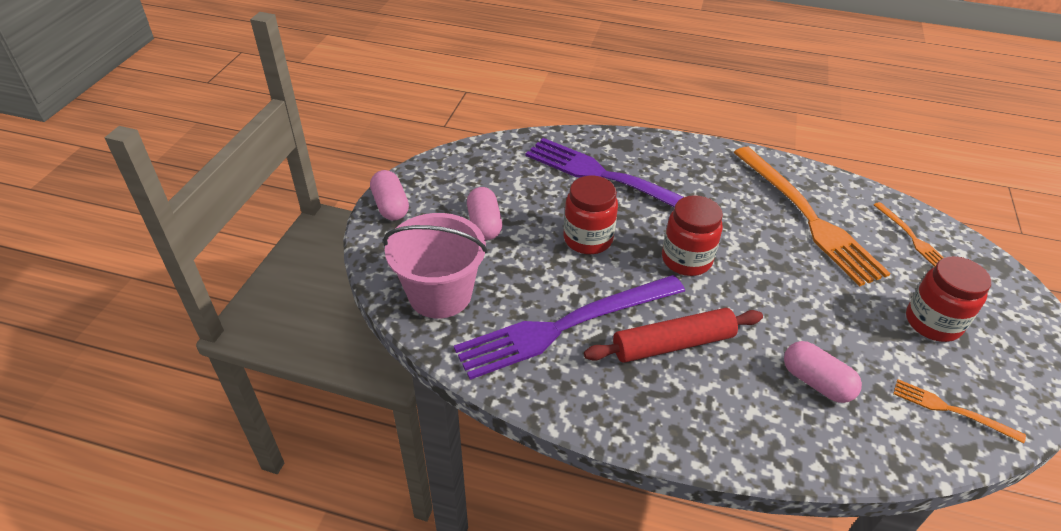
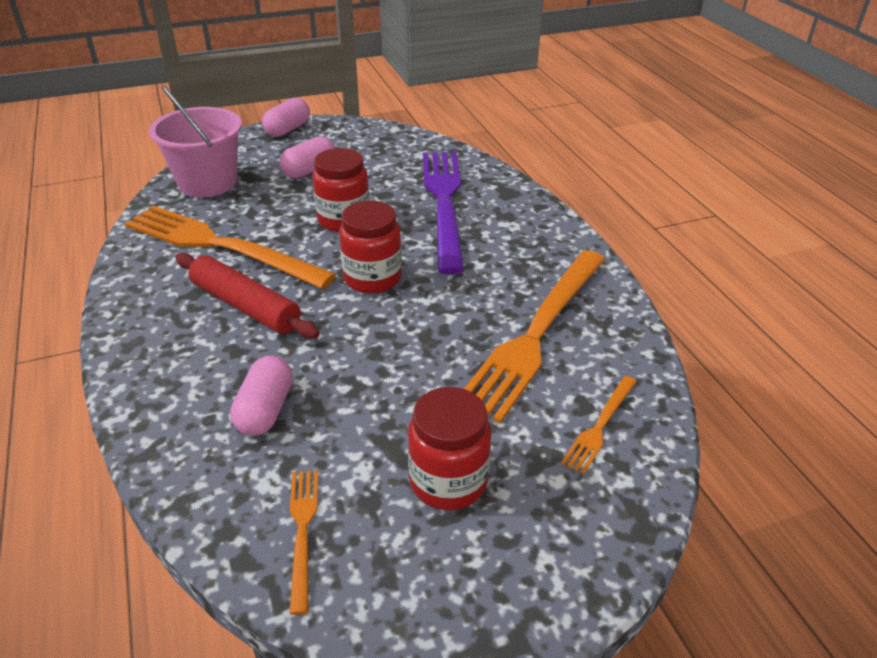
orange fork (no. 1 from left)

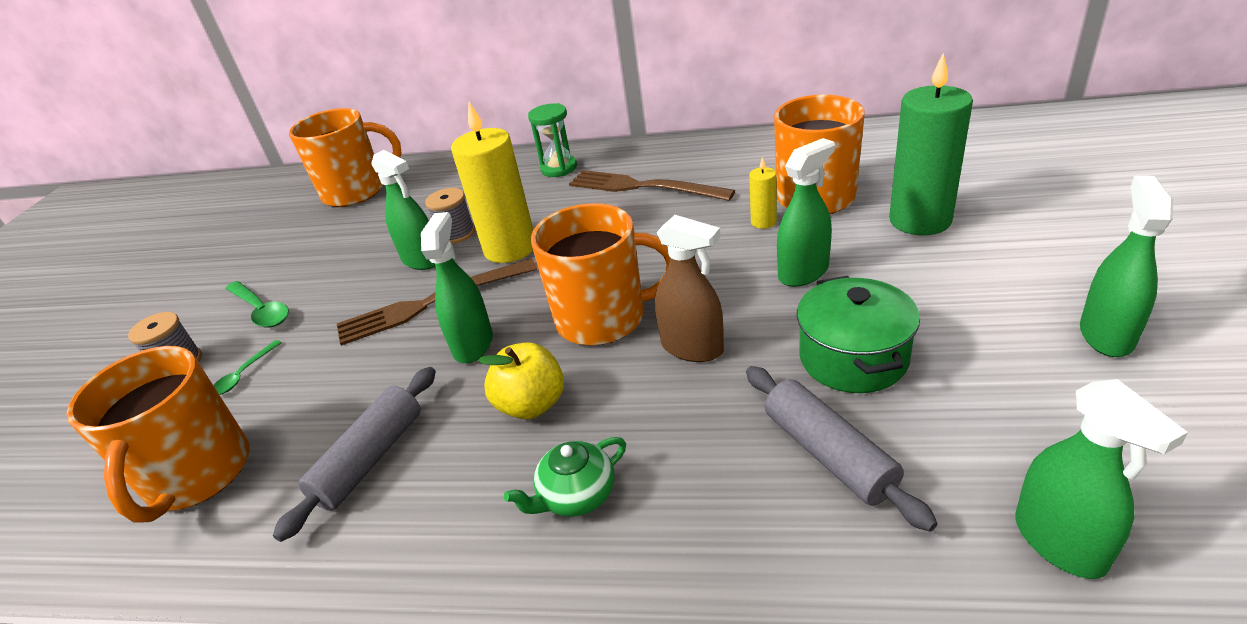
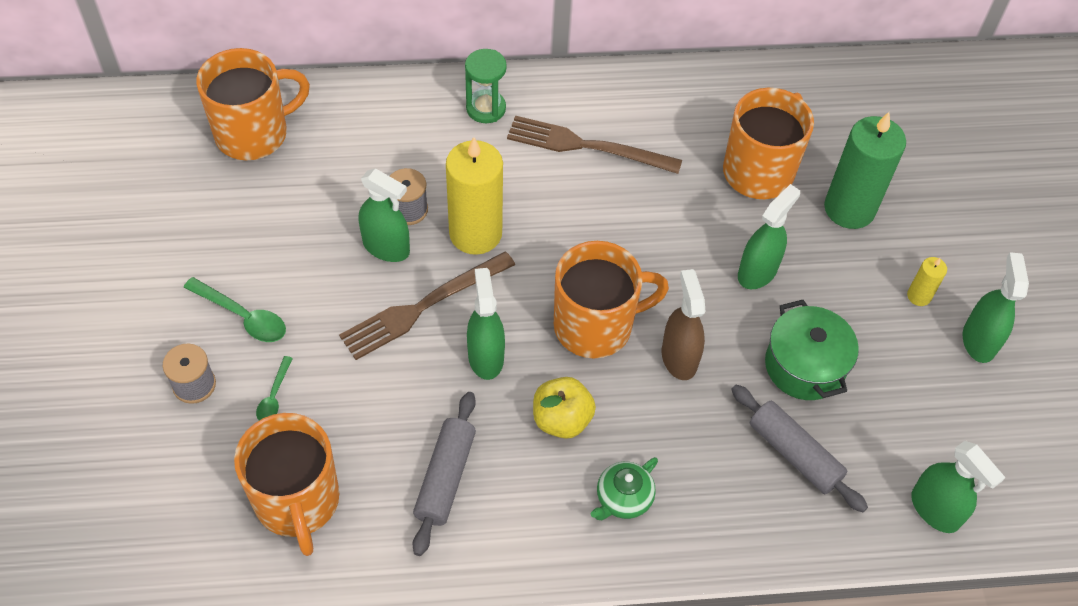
brown spray bottle
yellow candle (no. 2 from left)

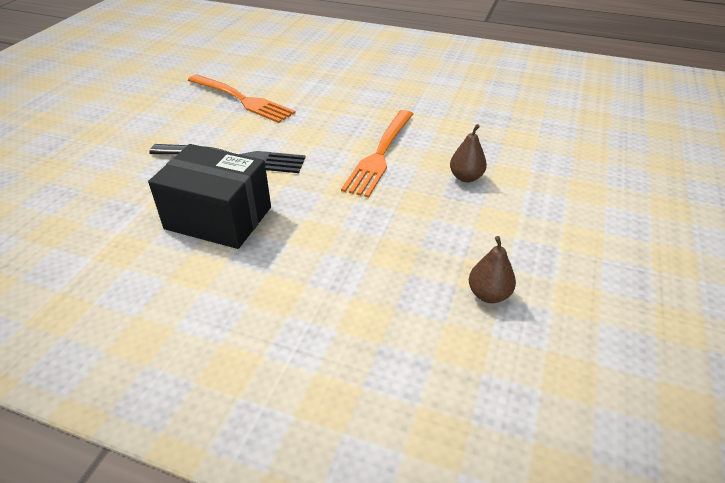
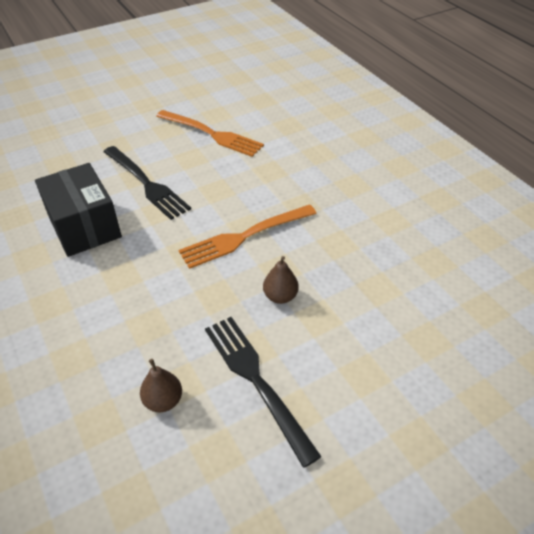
orange fork (no. 1 from left)
black fork (no. 2 from left)

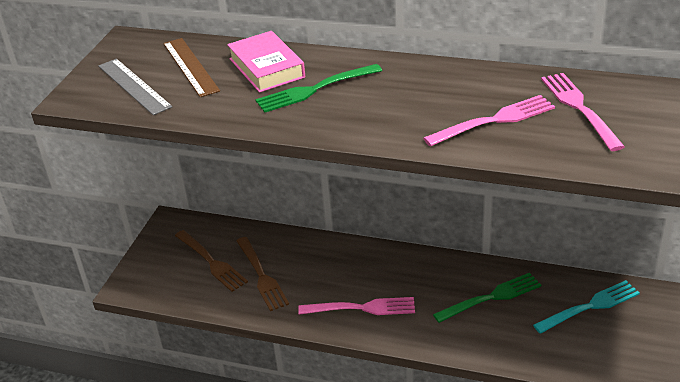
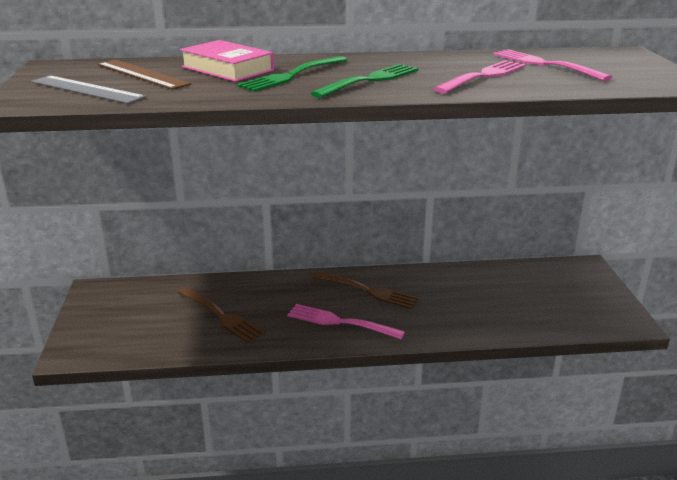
pink fork (no. 1 from left)
green fork (no. 2 from left)
brown fork (no. 2 from left)
turquoise fork

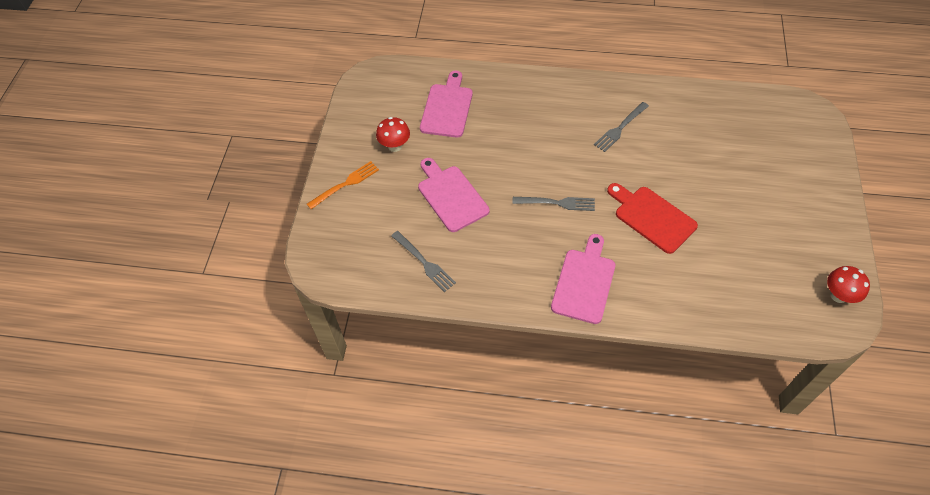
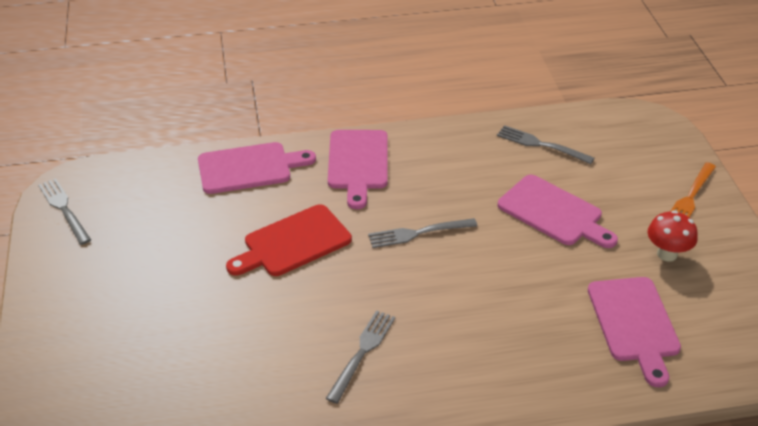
grey fork (no. 1 from left)
pink cutting board (no. 1 from left)
red cutting board

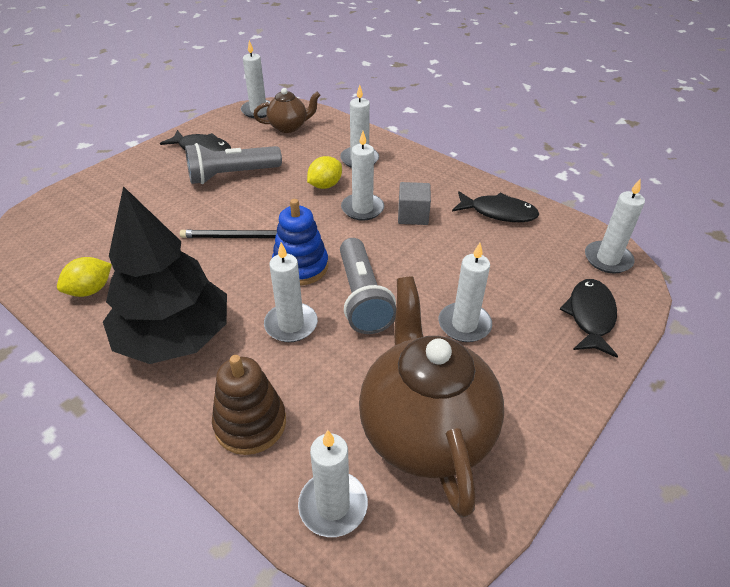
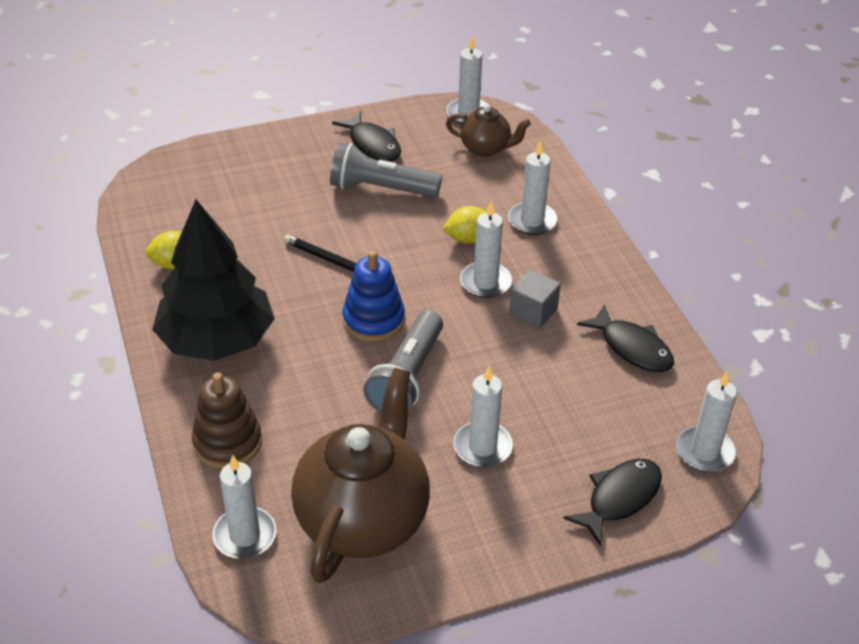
white candle (no. 2 from left in the first image)

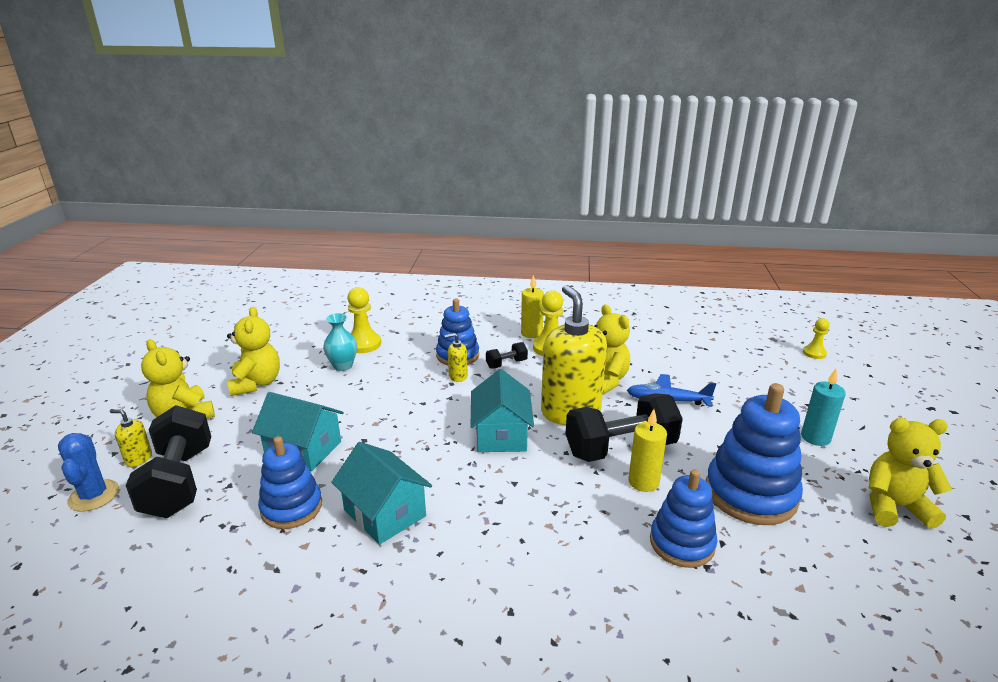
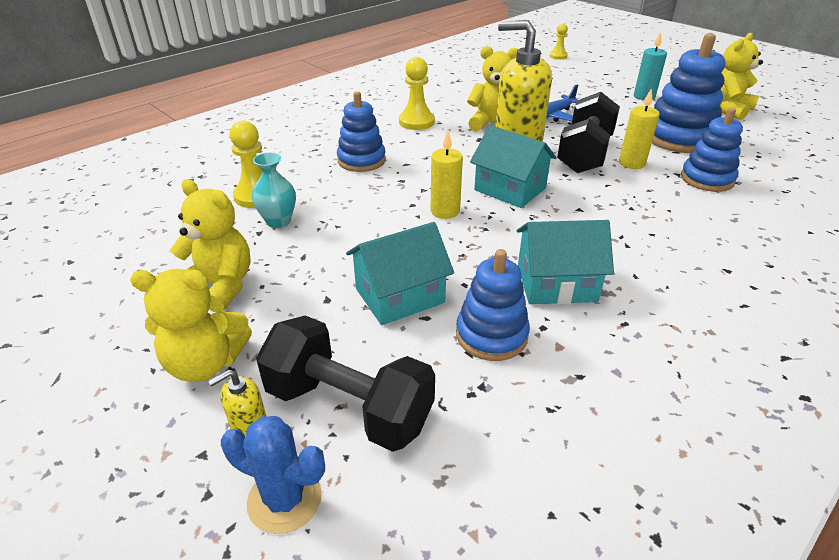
yellow candle (no. 1 from left)
yellow soap dispenser (no. 2 from left in the first image)
black dumbbell (no. 2 from left in the first image)

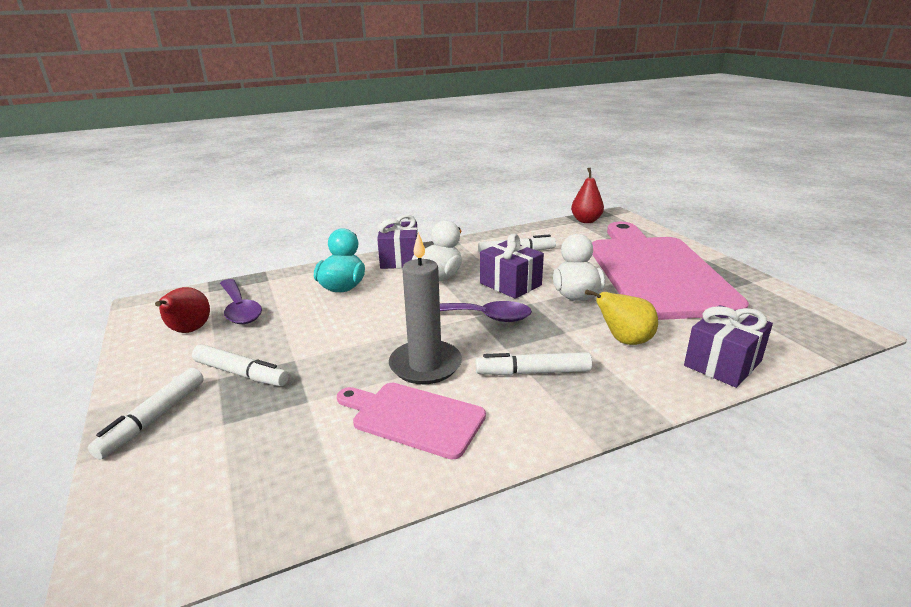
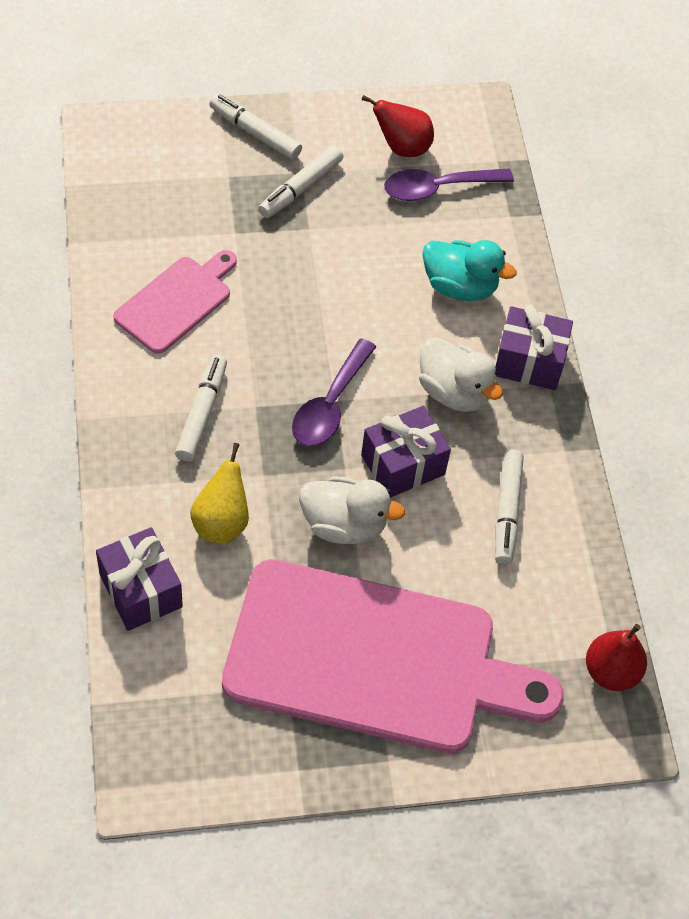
grey candle

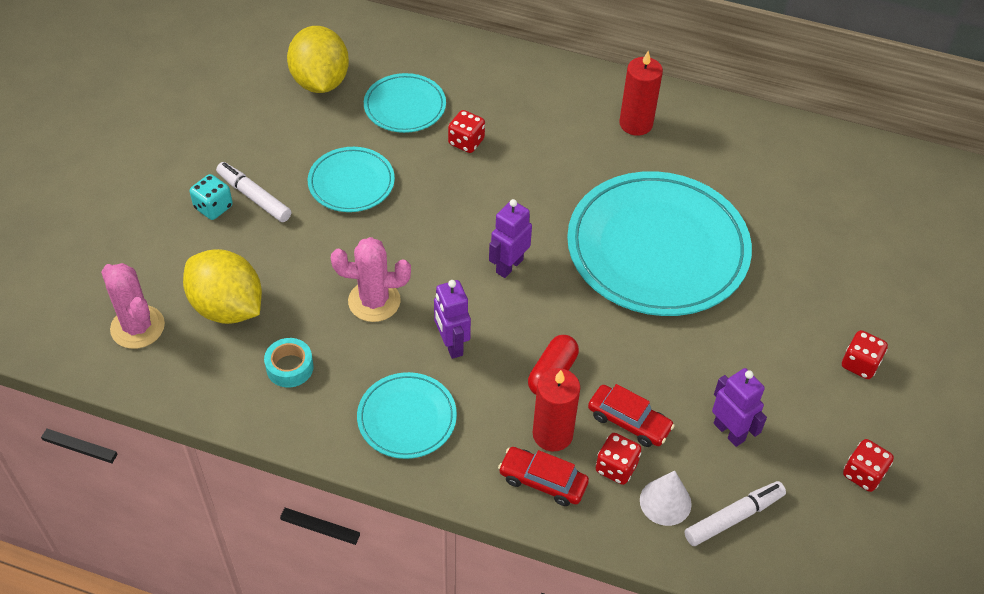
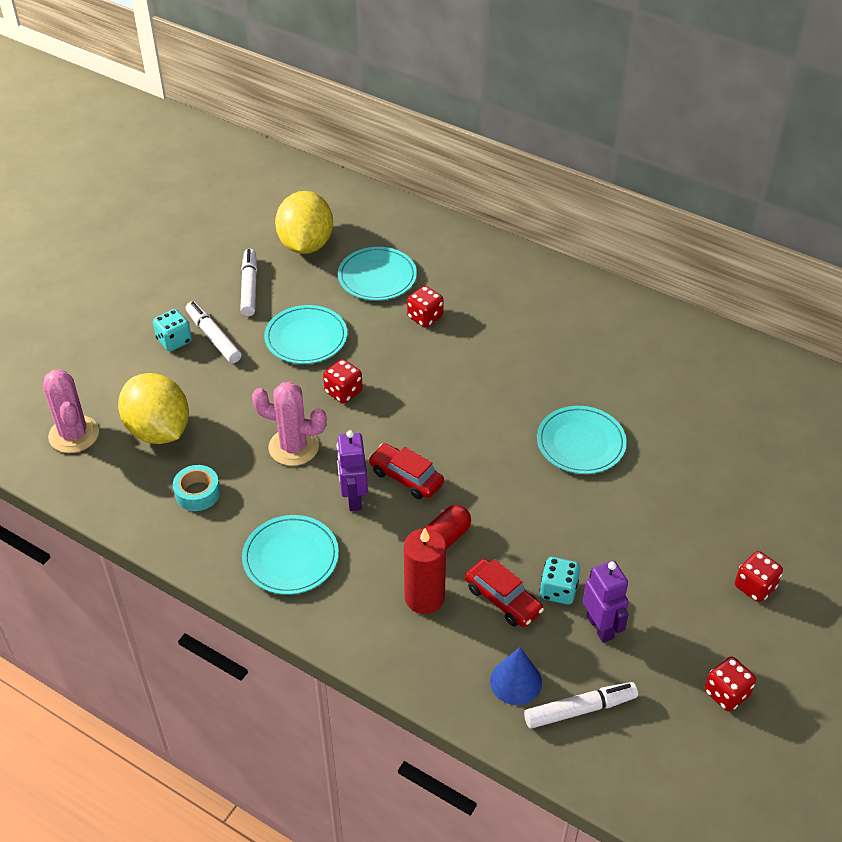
white marker (no. 2 from left)
red dice (no. 1 from left)
red car (no. 1 from left)
blue cone
turquoise plate (no. 4 from left)
turquoise dice (no. 2 from left)
purple robot (no. 2 from left in the first image)
red candle (no. 2 from left in the first image)

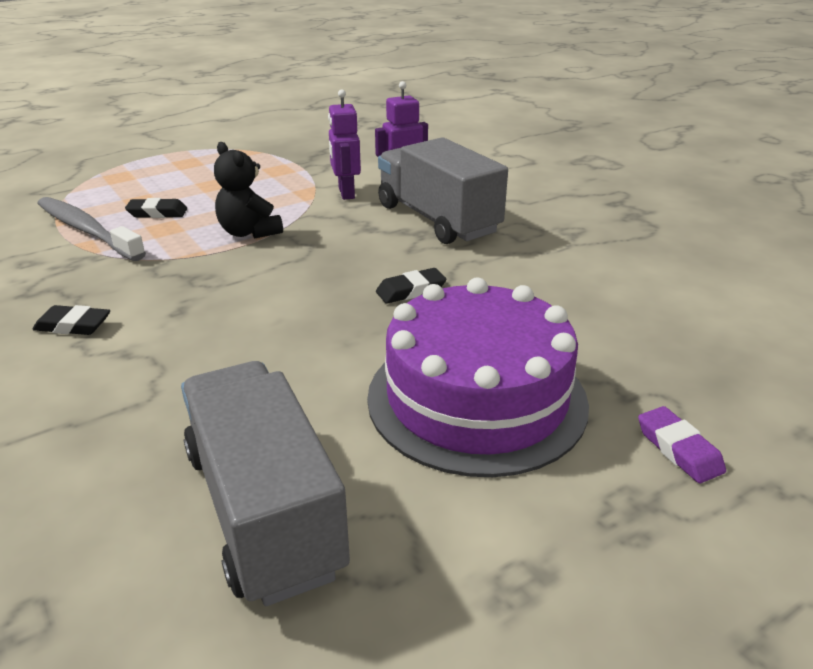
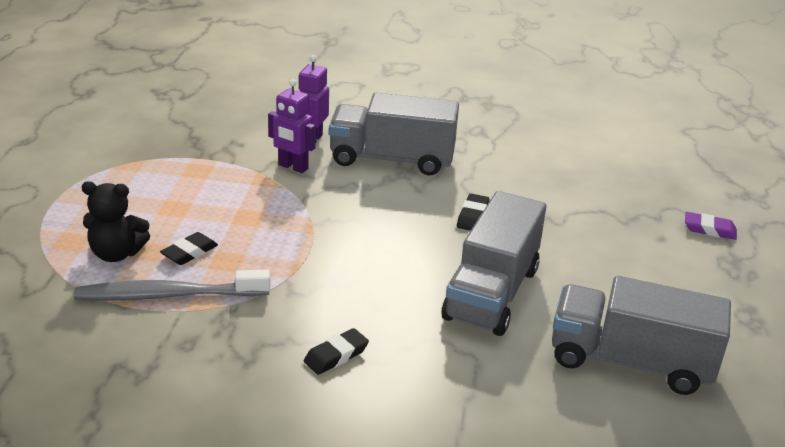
black teddy bear
grey truck (no. 2 from left)
purple cake

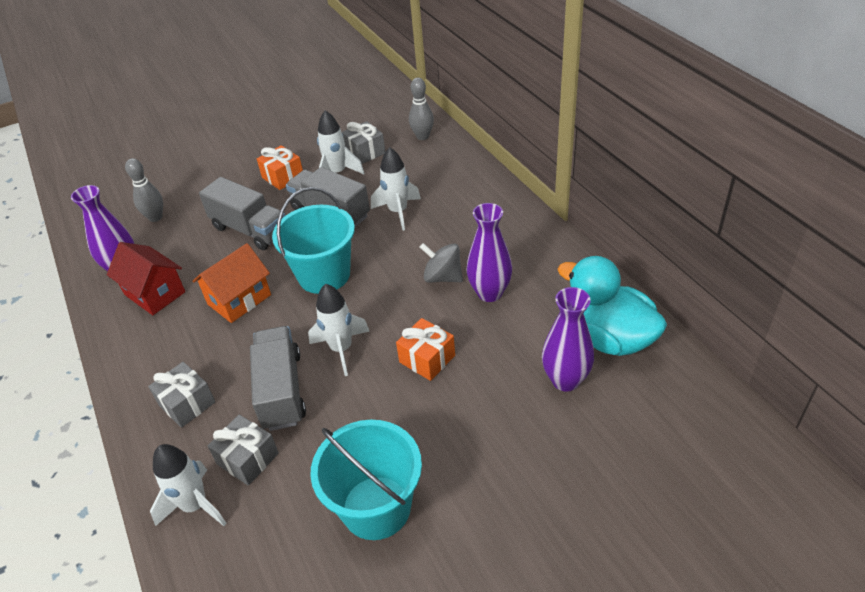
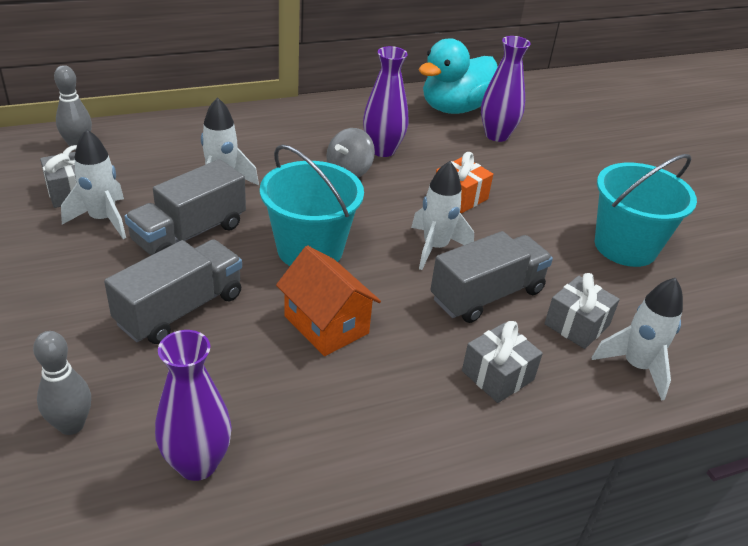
grey truck (no. 3 from left)
red house
orange gift (no. 1 from left in the first image)

